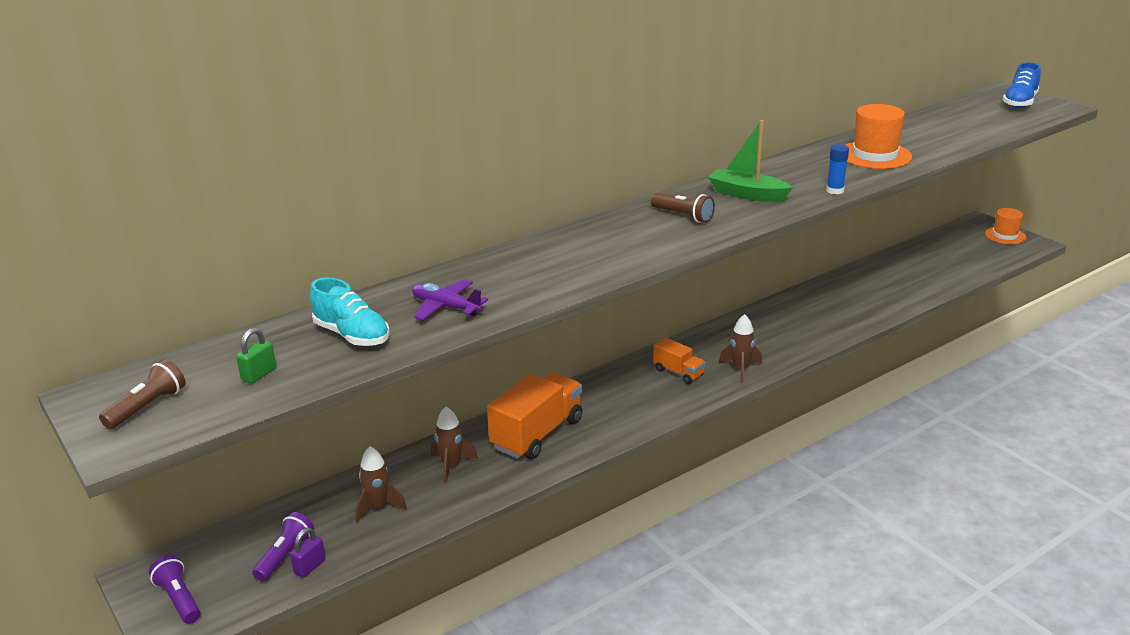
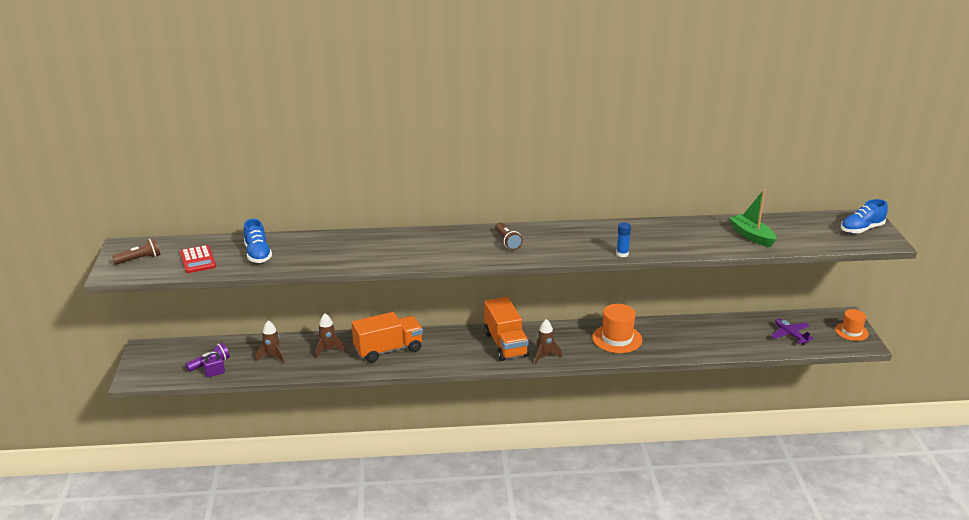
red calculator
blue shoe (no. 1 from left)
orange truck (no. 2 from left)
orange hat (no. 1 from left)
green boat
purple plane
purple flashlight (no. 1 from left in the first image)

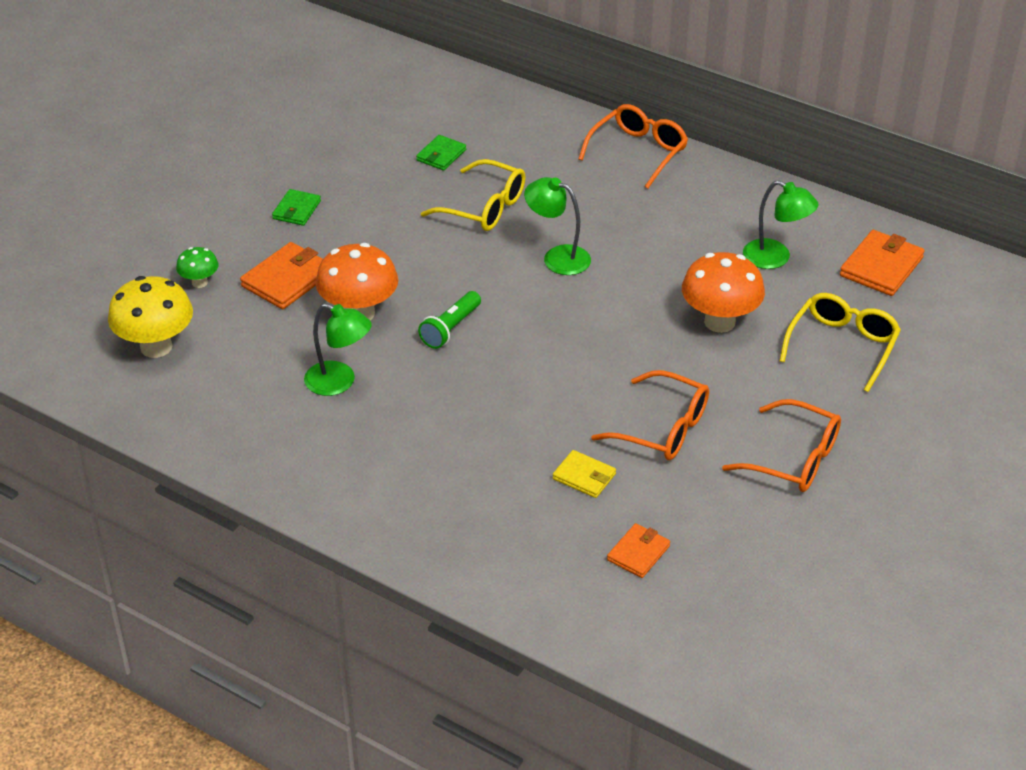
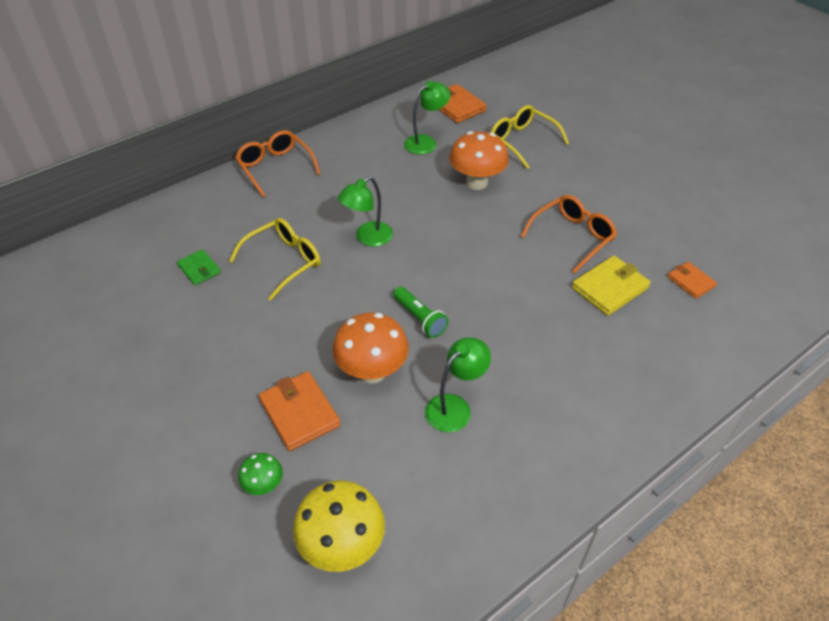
yellow wallet
green wallet (no. 1 from left in the first image)
orange glasses (no. 3 from left in the first image)

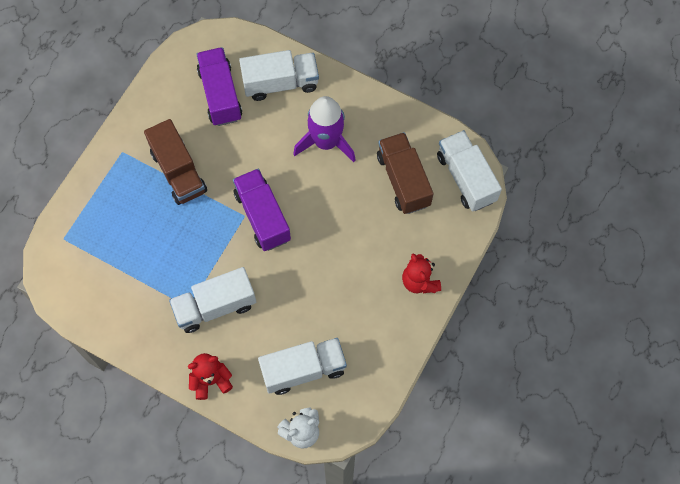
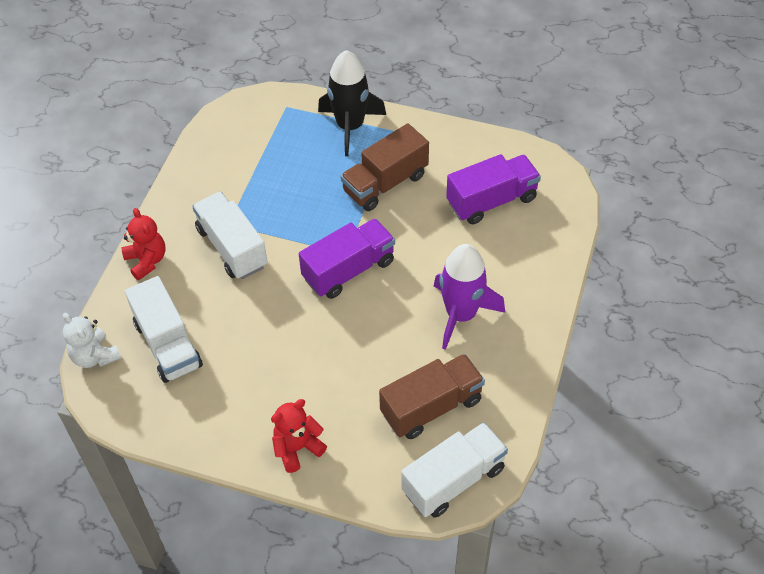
black rocket
white truck (no. 2 from left in the first image)

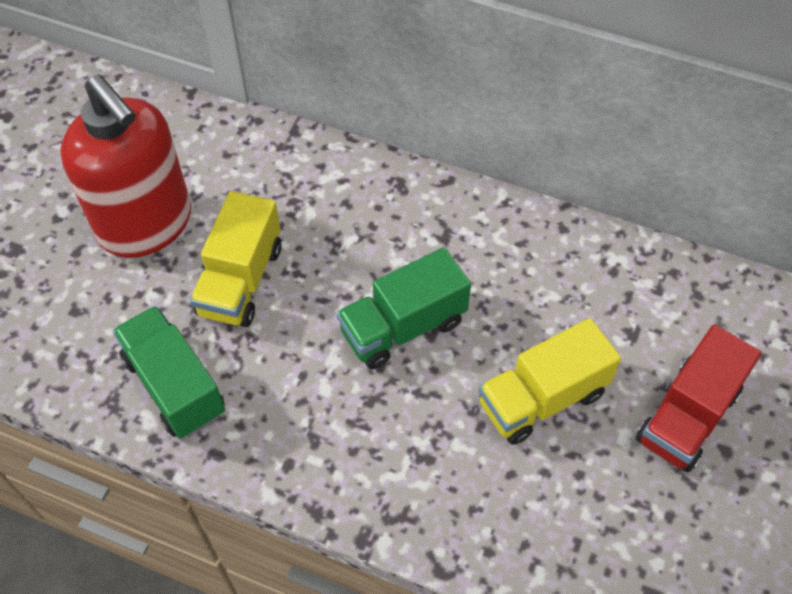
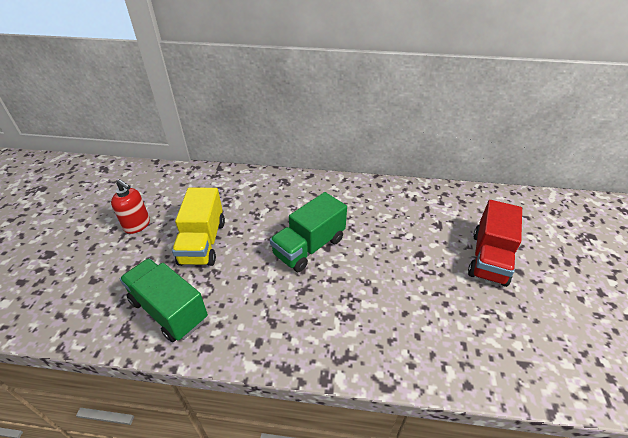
red soap dispenser
yellow truck (no. 2 from left in the first image)

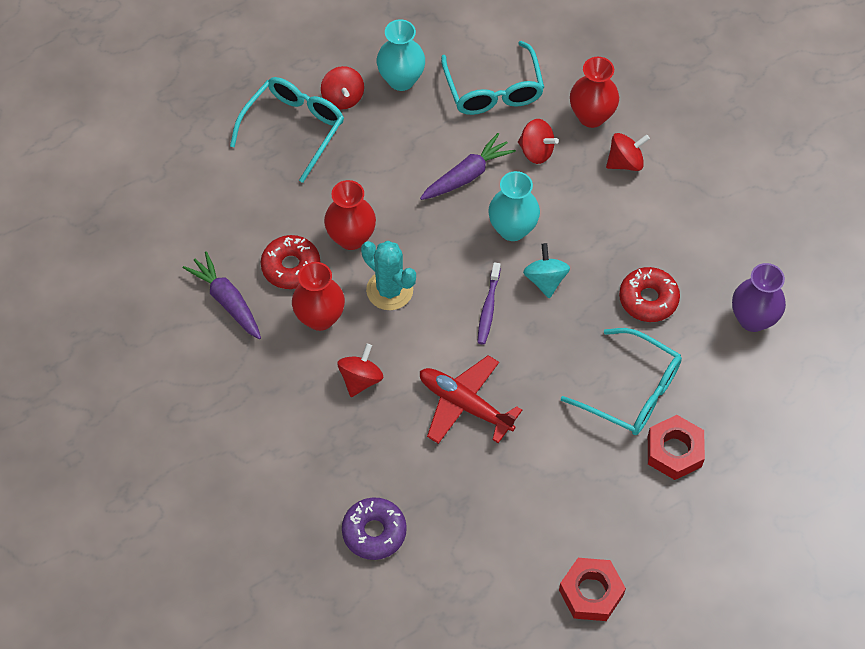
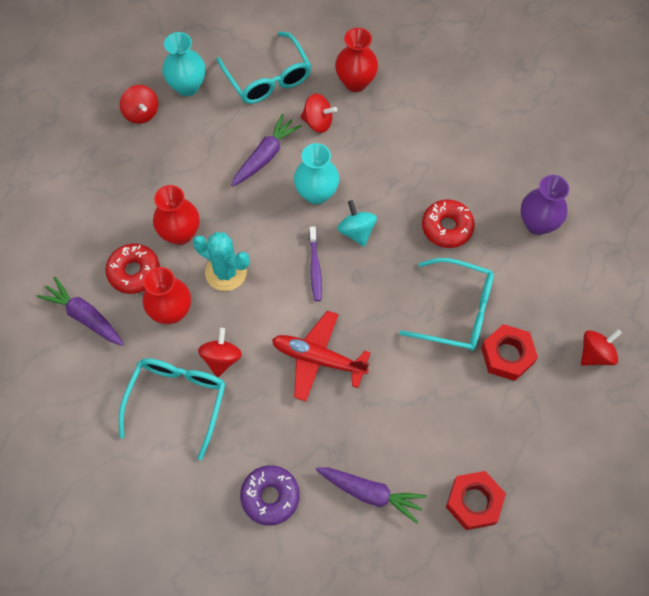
turquoise glasses (no. 1 from left)
purple carrot (no. 3 from left)
red spinning top (no. 4 from left)

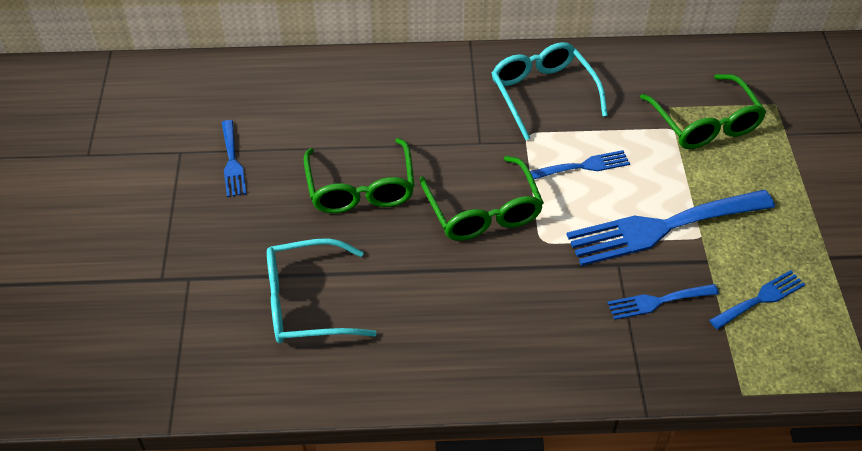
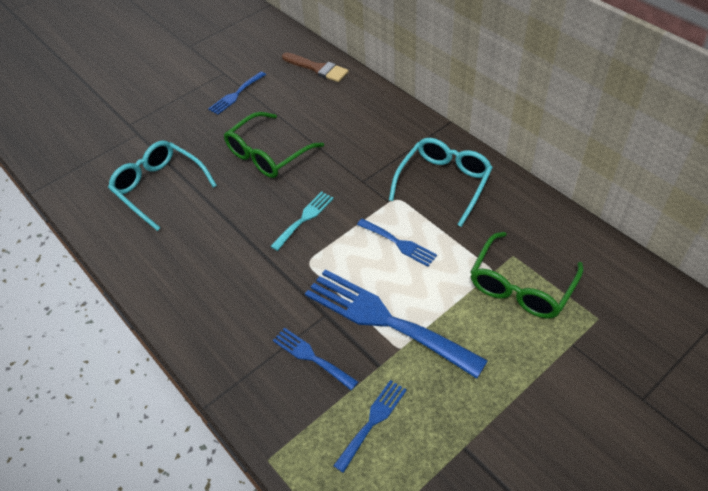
turquoise fork
brown brush
blue fork (no. 3 from left)

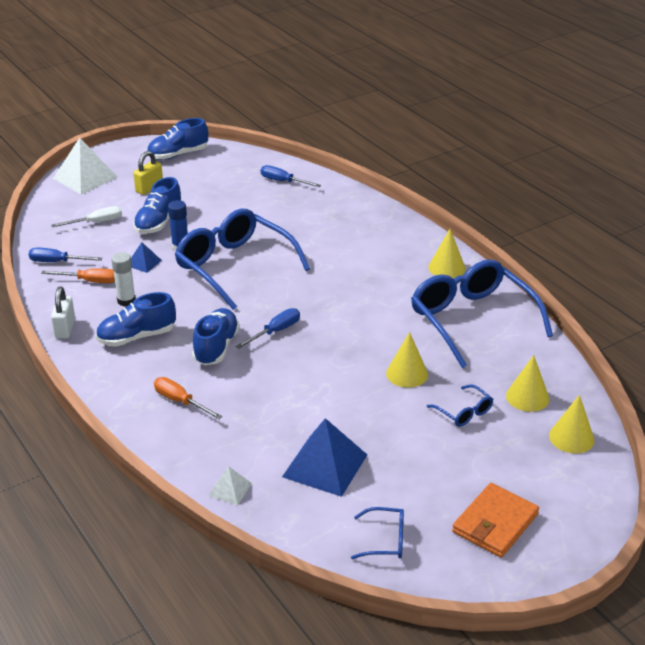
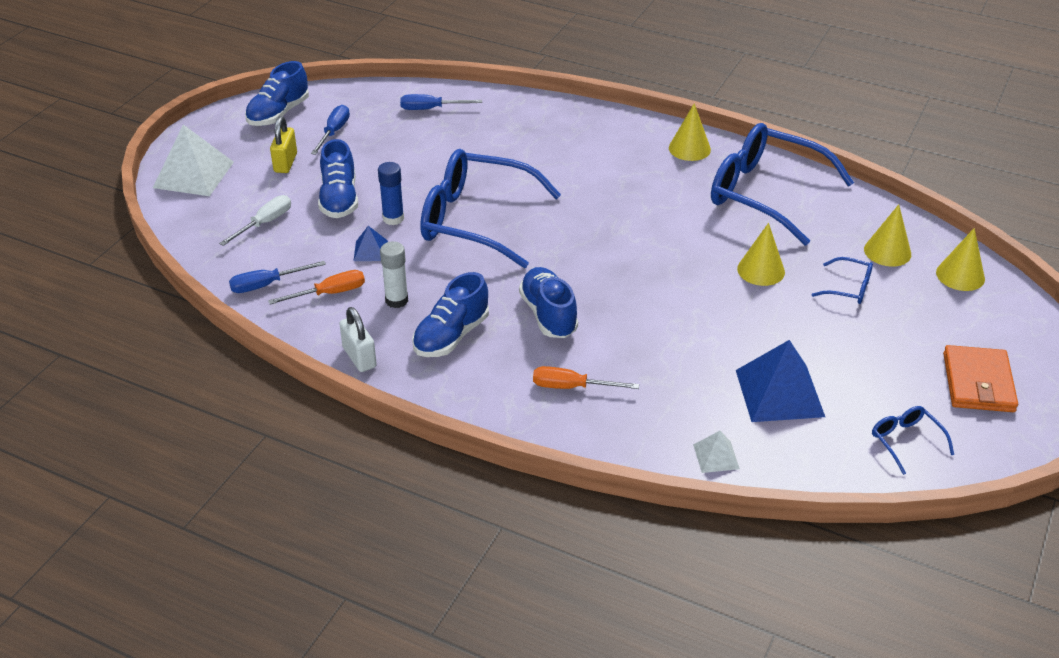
blue screwdriver (no. 2 from left)
blue glasses (no. 4 from left)

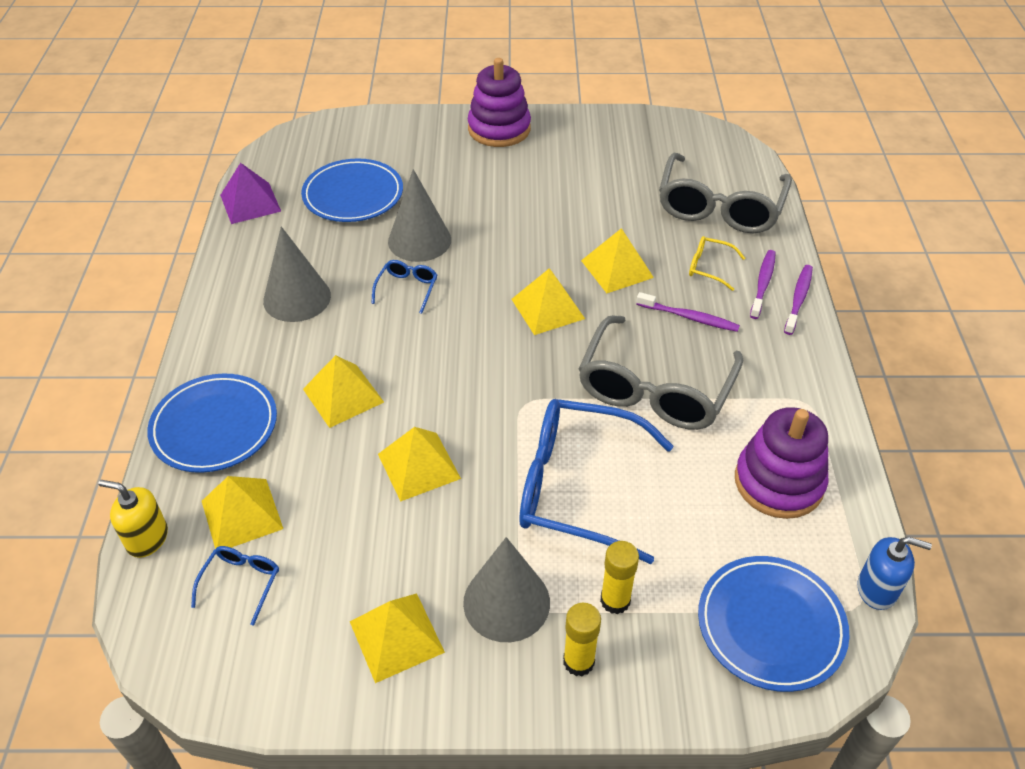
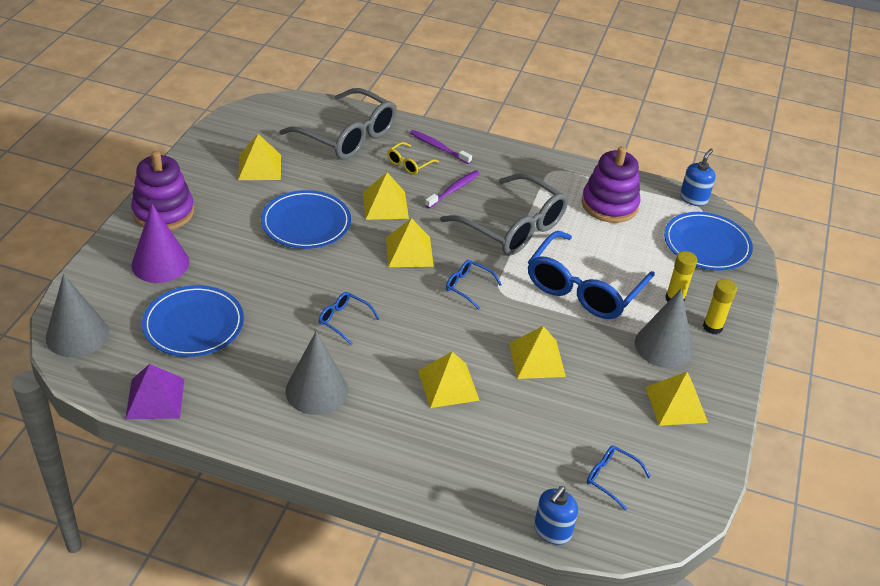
grey cone (no. 1 from left)
purple cone
yellow pyramid (no. 1 from left)
blue plate (no. 2 from left)
blue glasses (no. 2 from left)
blue soap dispenser (no. 1 from left)
purple toothbrush (no. 3 from left in the first image)

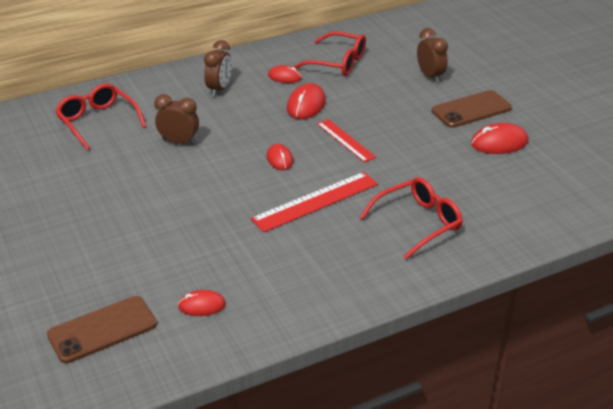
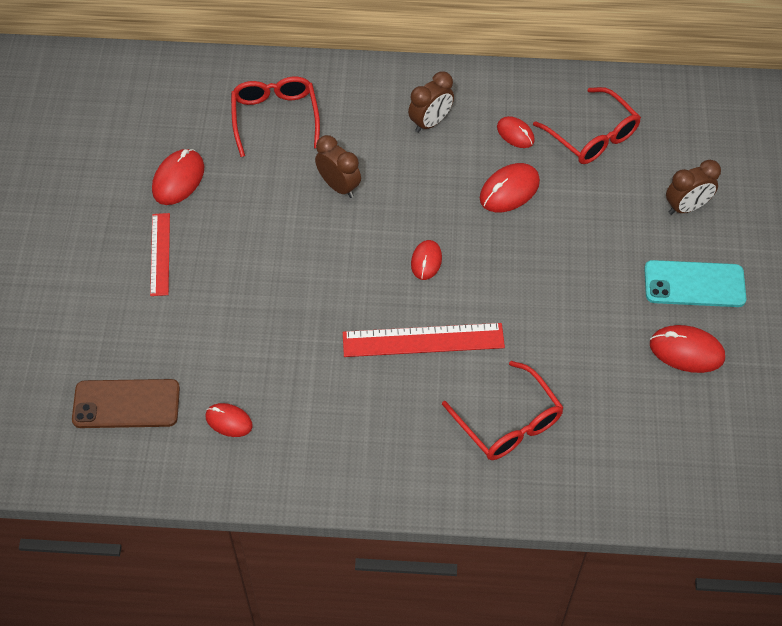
red ruler (no. 1 from left)
red mouse (no. 1 from left)
red glasses (no. 2 from left)
turquoise phone
brown clock (no. 3 from left)

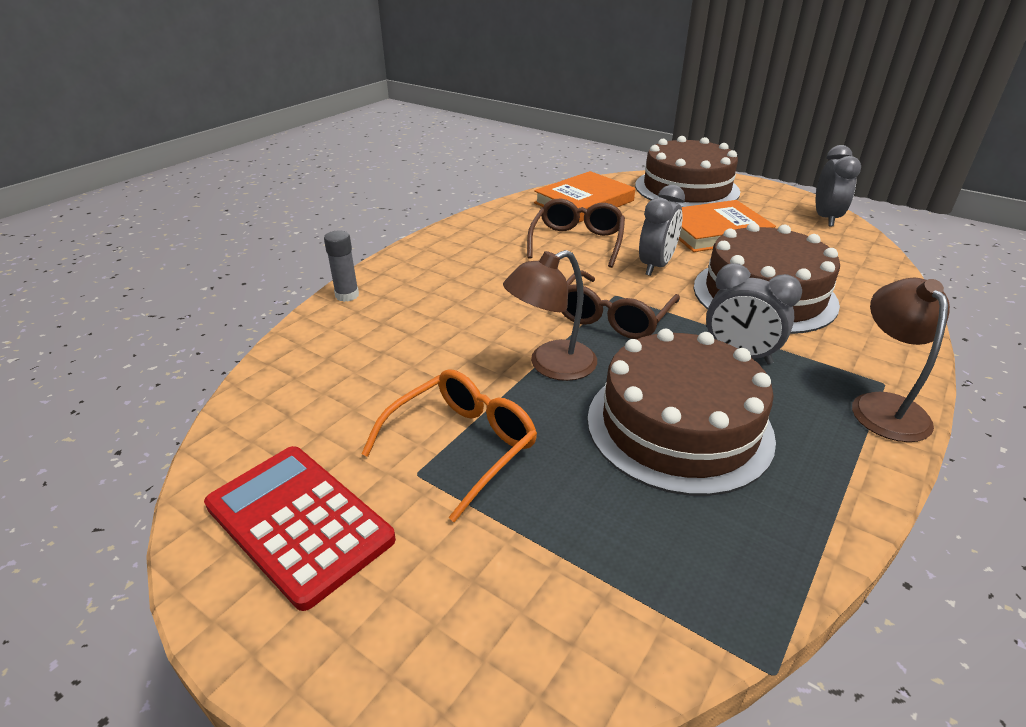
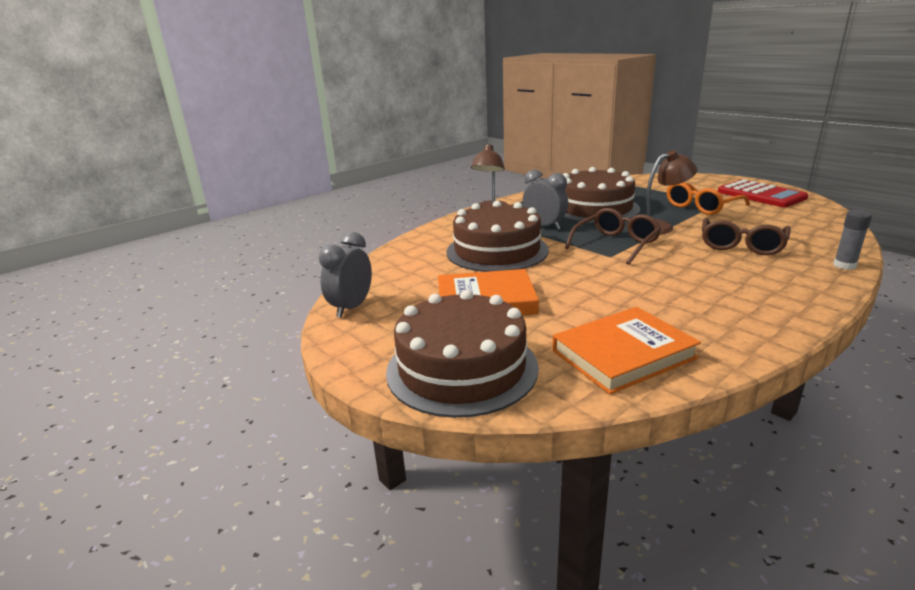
brown glasses (no. 2 from left)
grey clock (no. 1 from left in the first image)

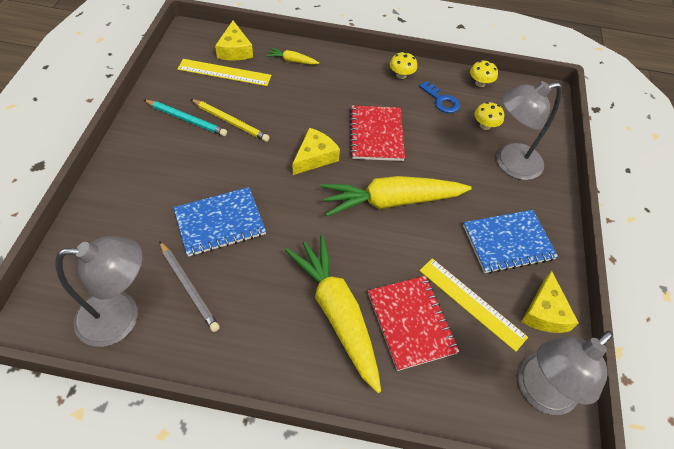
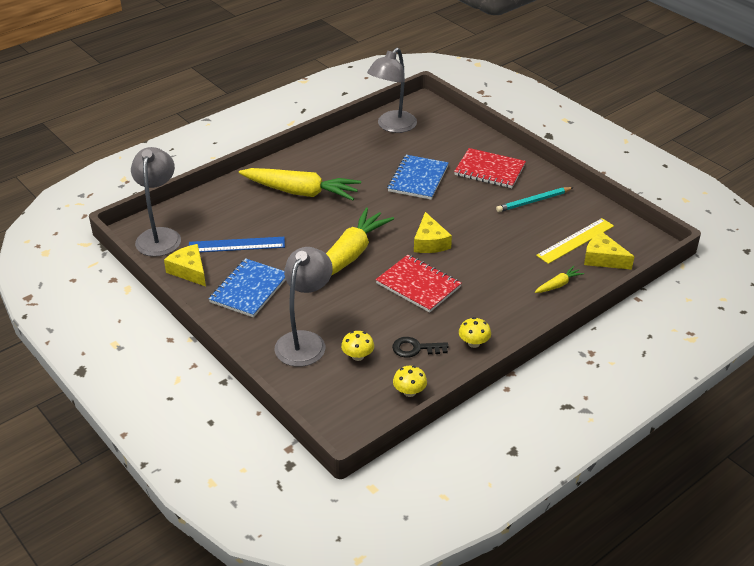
blue ruler
black key
red notebook (no. 2 from left)
grey pencil
yellow pencil

